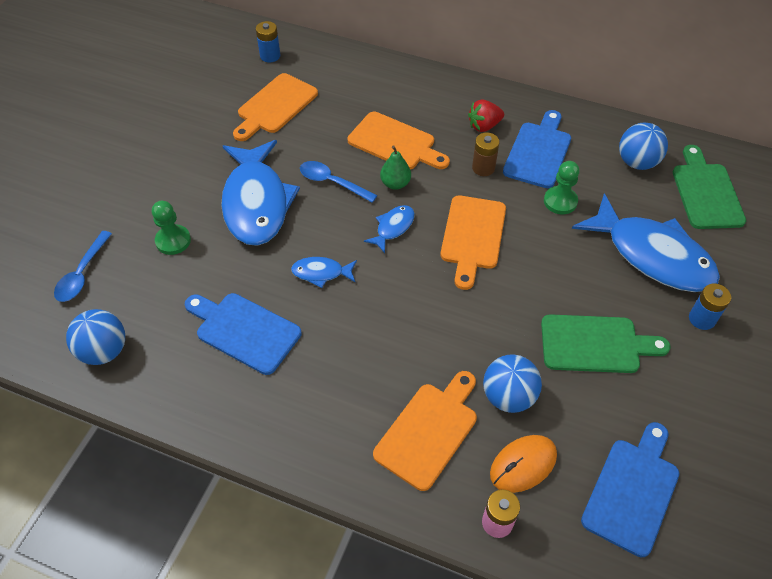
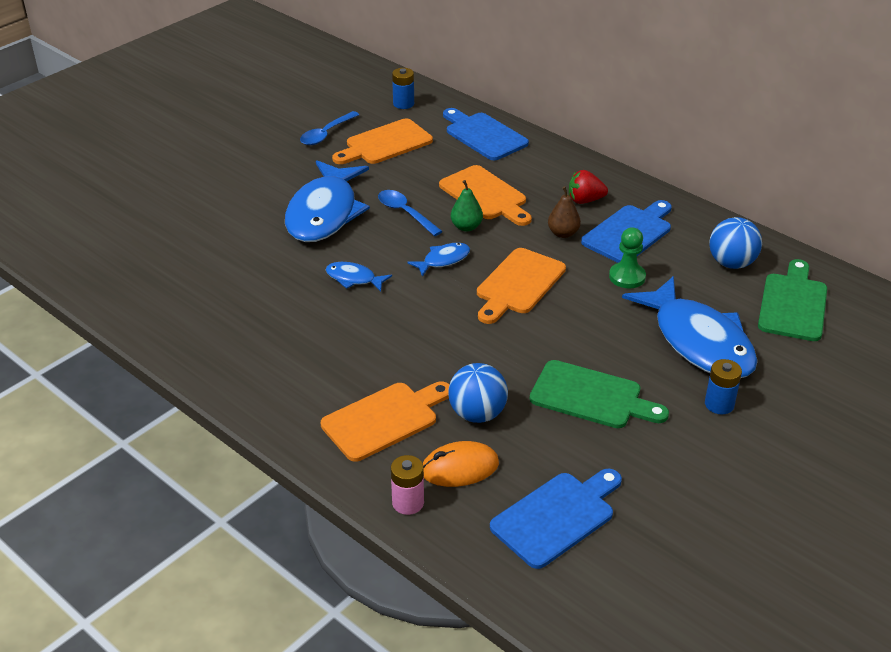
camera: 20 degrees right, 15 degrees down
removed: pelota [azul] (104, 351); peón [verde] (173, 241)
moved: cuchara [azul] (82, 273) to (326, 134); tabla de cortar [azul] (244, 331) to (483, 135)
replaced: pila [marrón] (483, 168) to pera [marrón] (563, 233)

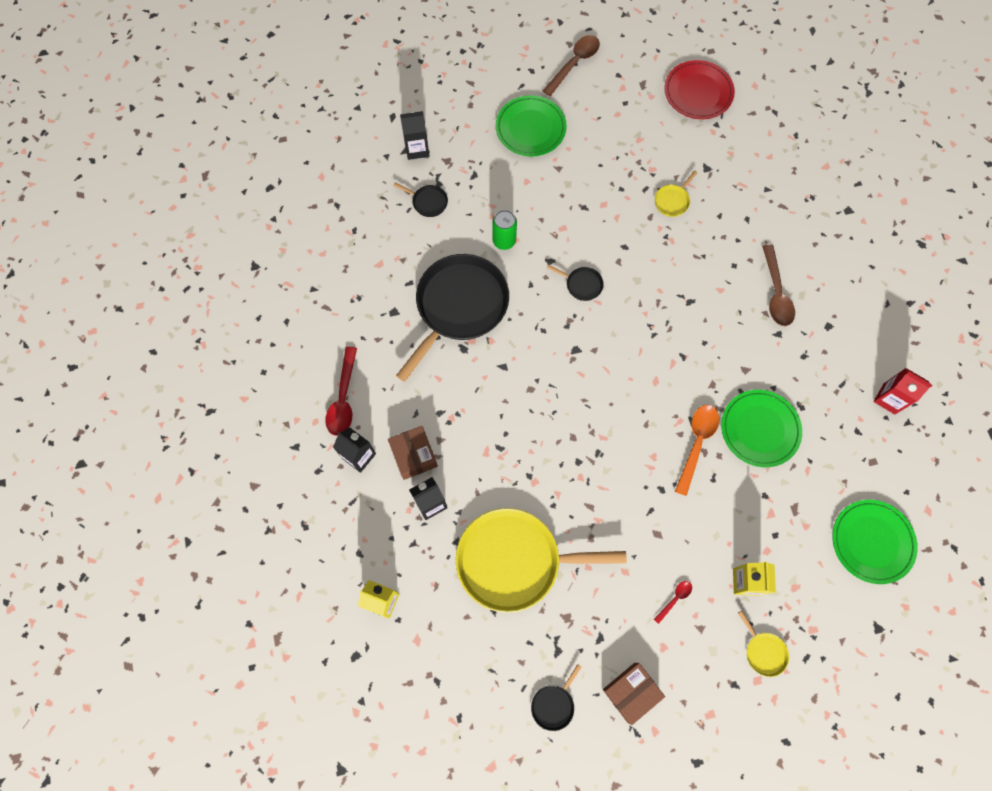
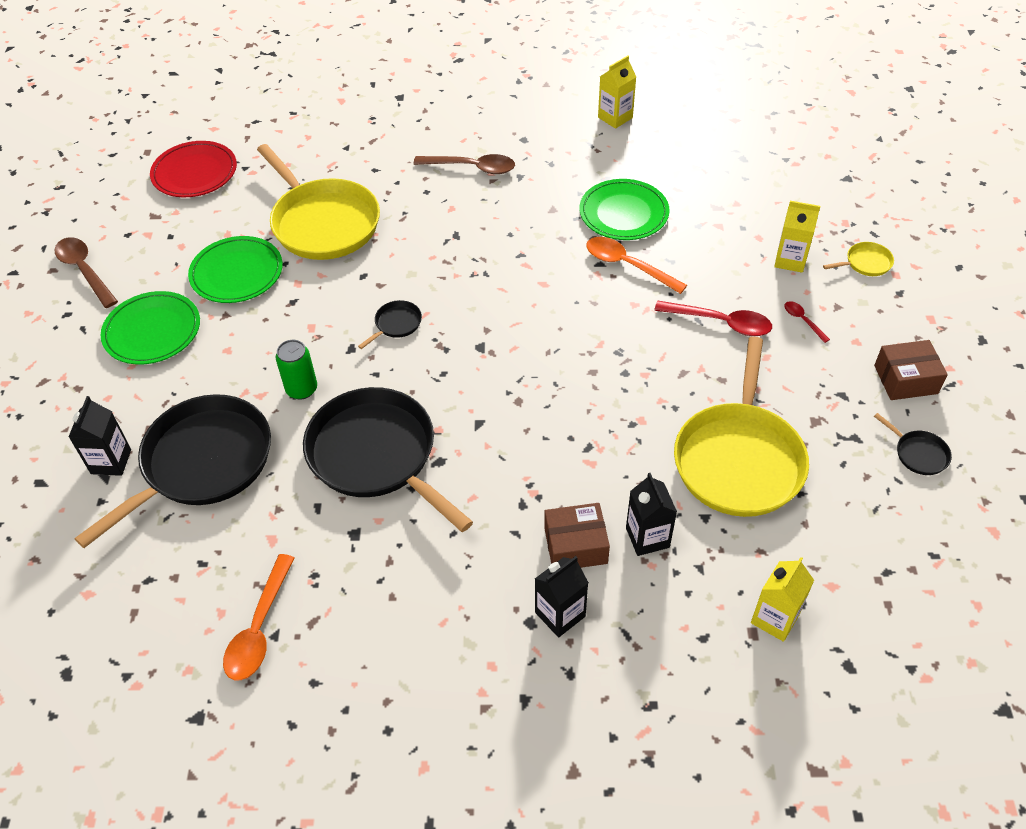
camera: 75 degrees left, 20 degrees down
added: cuchara [naranja] (259, 628)
moved: plato [verde] (872, 542) to (237, 273); cuchara [rojo] (343, 398) to (720, 323)
recoloured: cartón de leche [rojo] (889, 398) to cartón de leche [amarillo] (615, 118)
turned: caja [marrón] (631, 692) = (905, 379) 75 degrees counterclockwise
resized: sartén [negro] (428, 202) = (202, 463) x2.50; sartén [amarillo] (672, 201) = (323, 223) x2.50

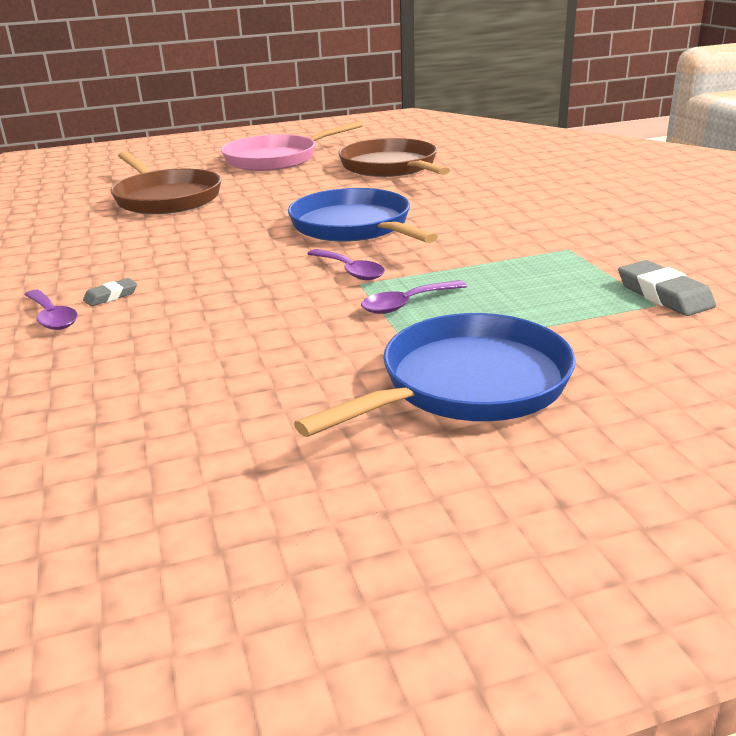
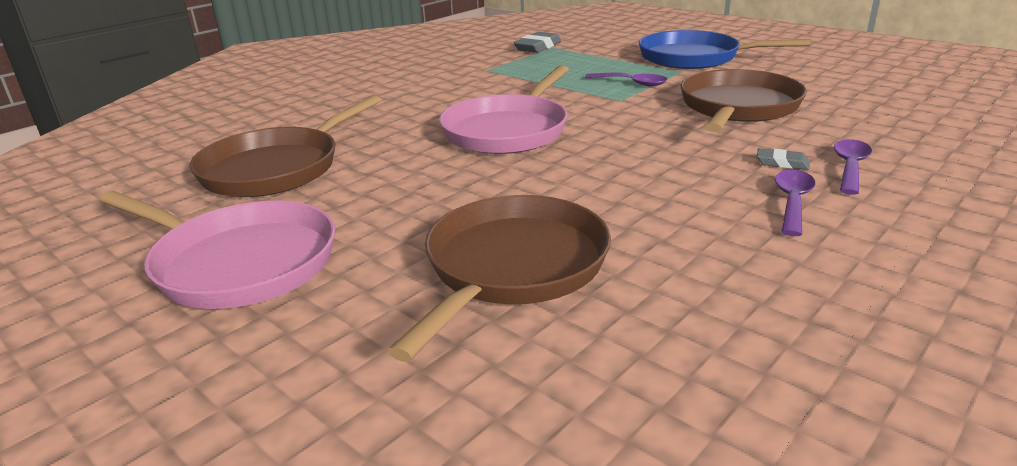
camera: 120 degrees left, 0 degrees up
added: sartén [marrón] (738, 107)
moved: cuchara [morado] (350, 271) to (792, 202)
recoloured: sartén [azul] (354, 226) to sartén [rosa] (508, 131)

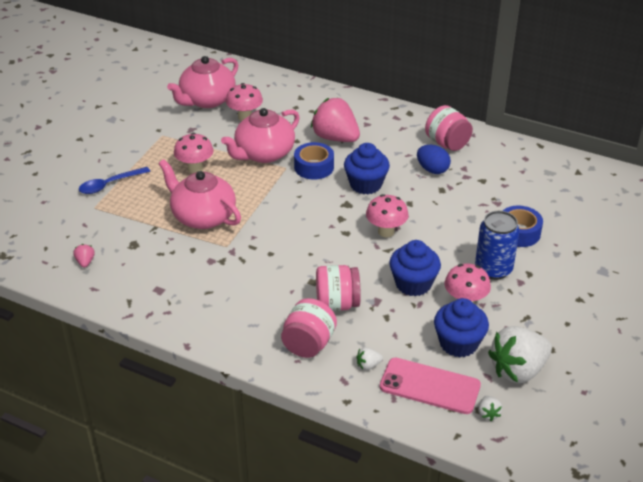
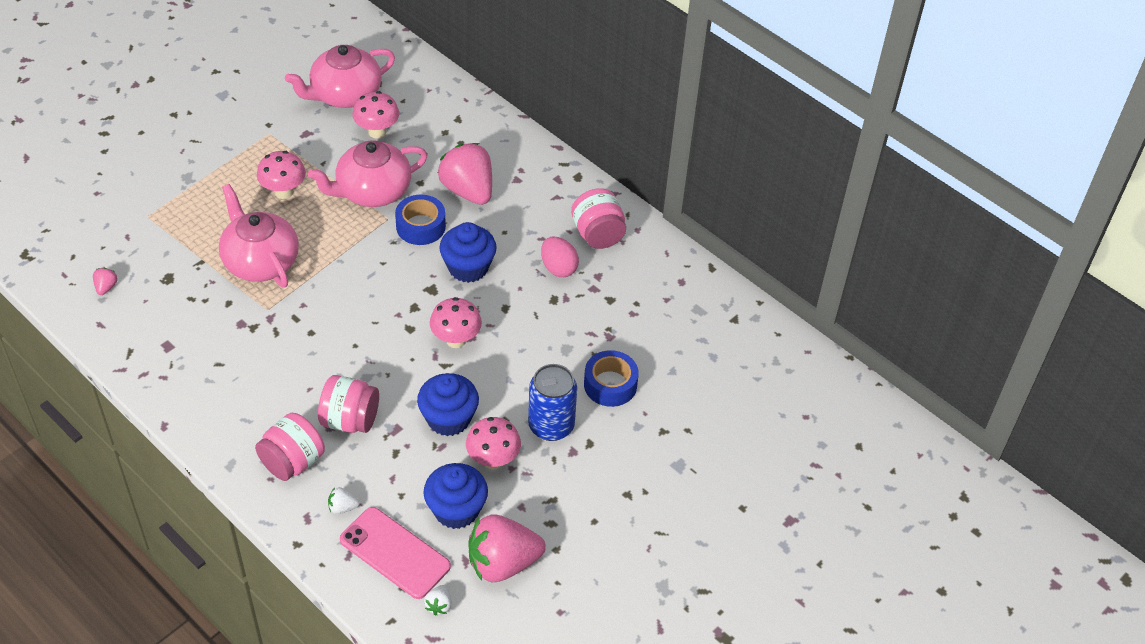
camera: 15 degrees right, 10 degrees up
removed: cuchara [azul] (109, 184)
recoloured: fresa [blanco] (518, 370) to fresa [rosa] (502, 563); huevo [azul] (432, 170) to huevo [rosa] (558, 268)

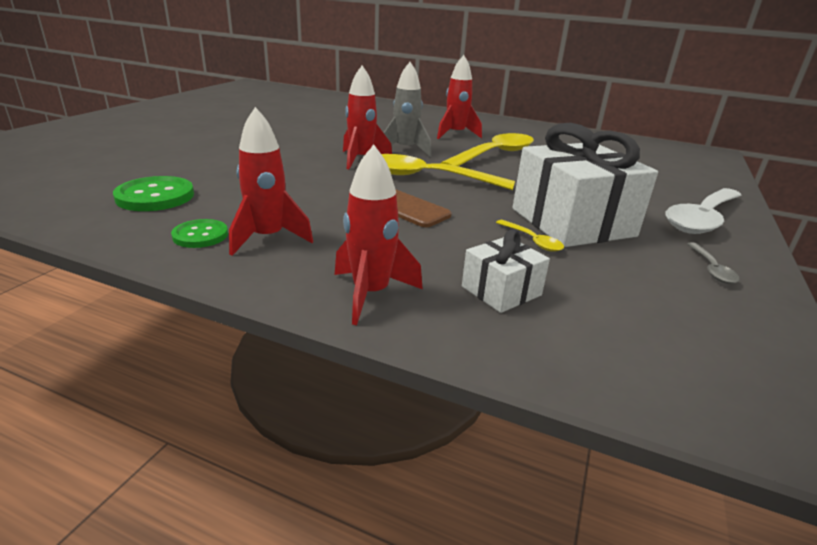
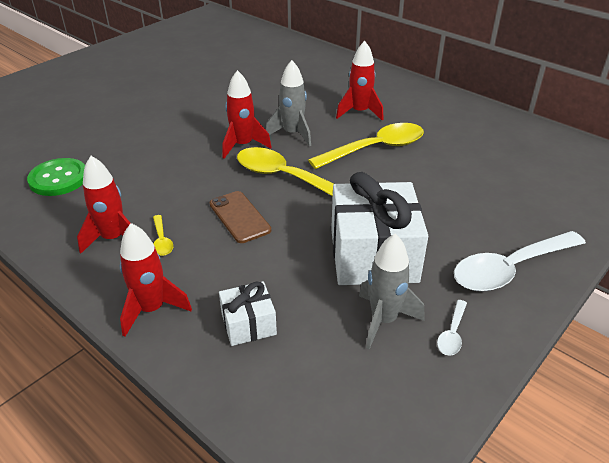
camera: 20 degrees right, 10 degrees up
removed: botón [verde] (200, 235)
added: cohete [gris] (383, 320)
moved: cuchara [amarillo] (532, 241) to (162, 240)
recoloured: cuchara [gris] (711, 269) to cuchara [blanco] (452, 334)

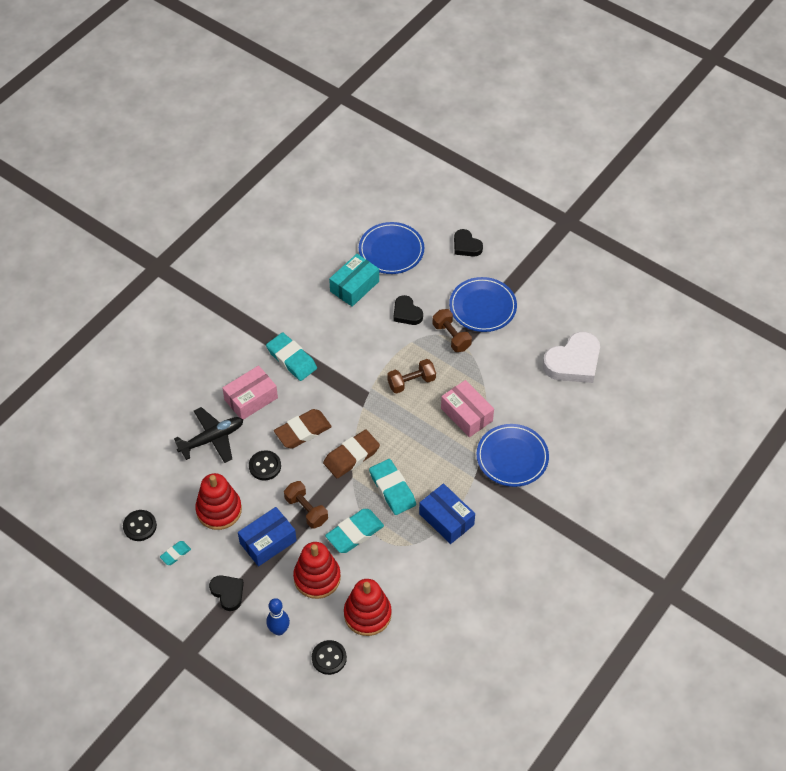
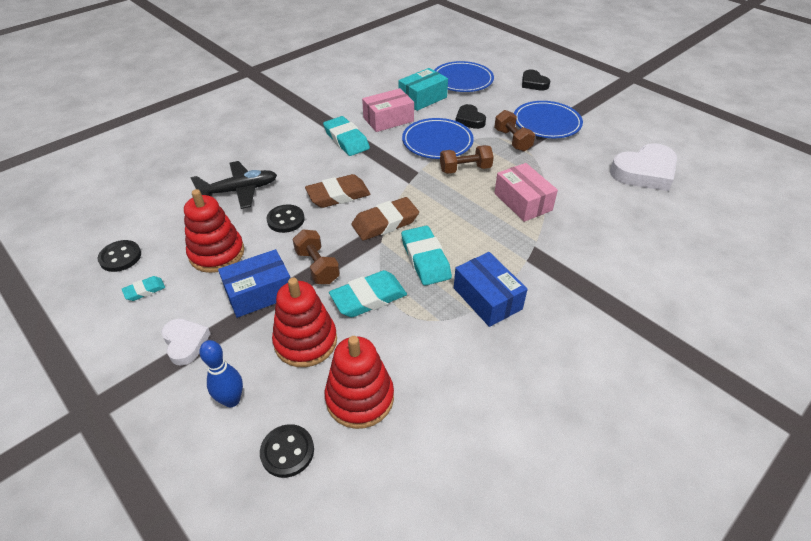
camera: 10 degrees right, 10 degrees down
moved: caja [rosa] (251, 399) to (388, 119); plato [azul] (512, 457) to (437, 142)
recoloured: corazón [negro] (228, 593) to corazón [blanco] (185, 343)

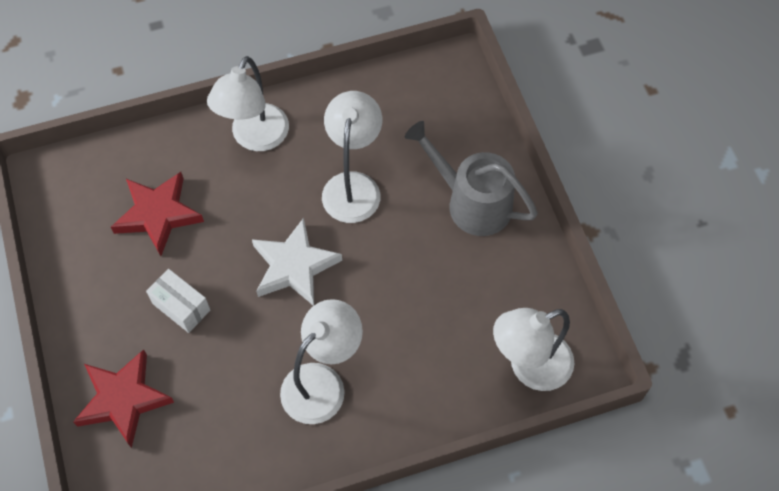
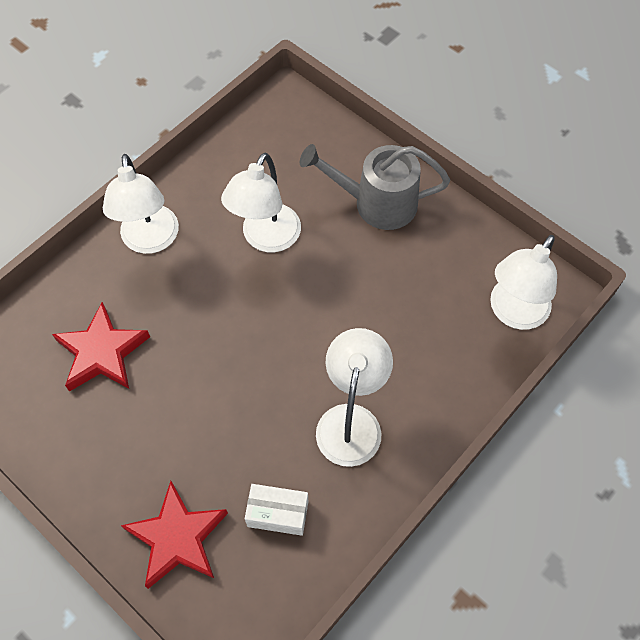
camera: 30 degrees left, 0 degrees up
removed: estrella [blanco] (294, 266)
moved: caja [blanco] (181, 307) to (278, 513)
turned: lámpara [blanco] (353, 185) = (266, 238) 135 degrees counterclockwise

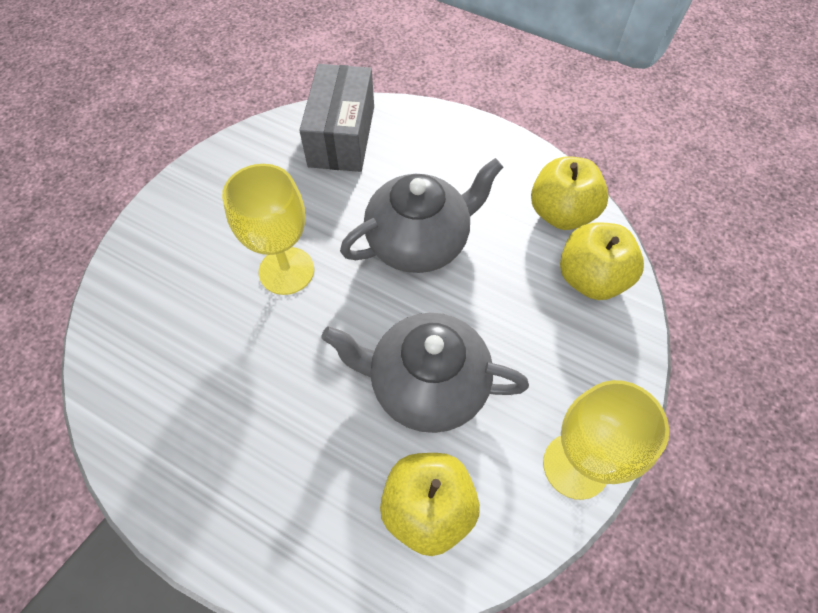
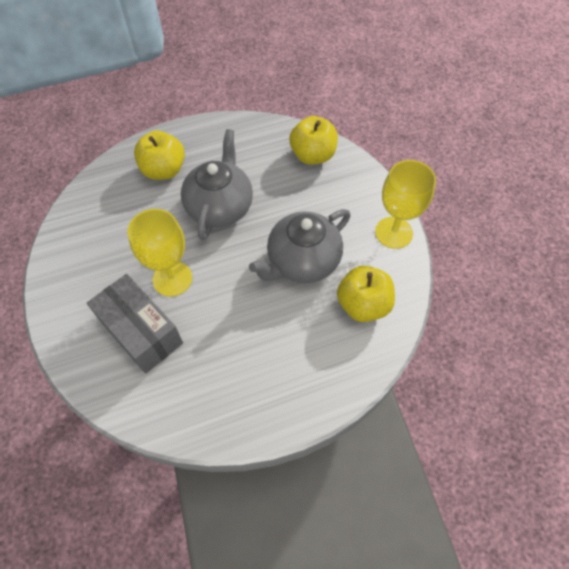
camera: 50 degrees left, 0 degrees up
moved: caja [gris] (342, 136) to (141, 332); manzana [amarillo] (561, 213) to (164, 170)

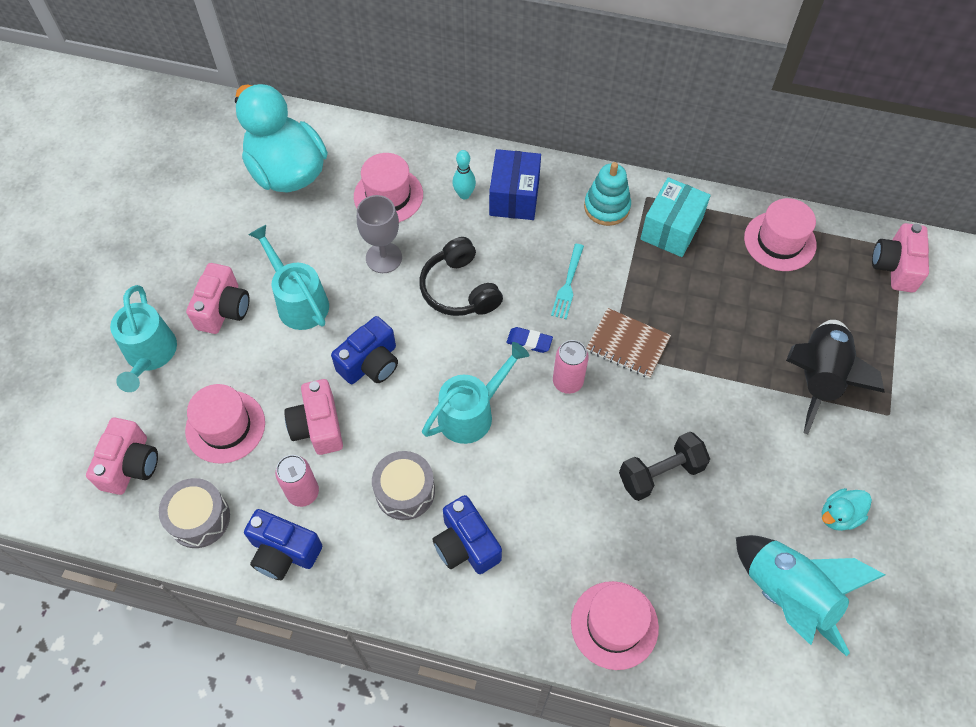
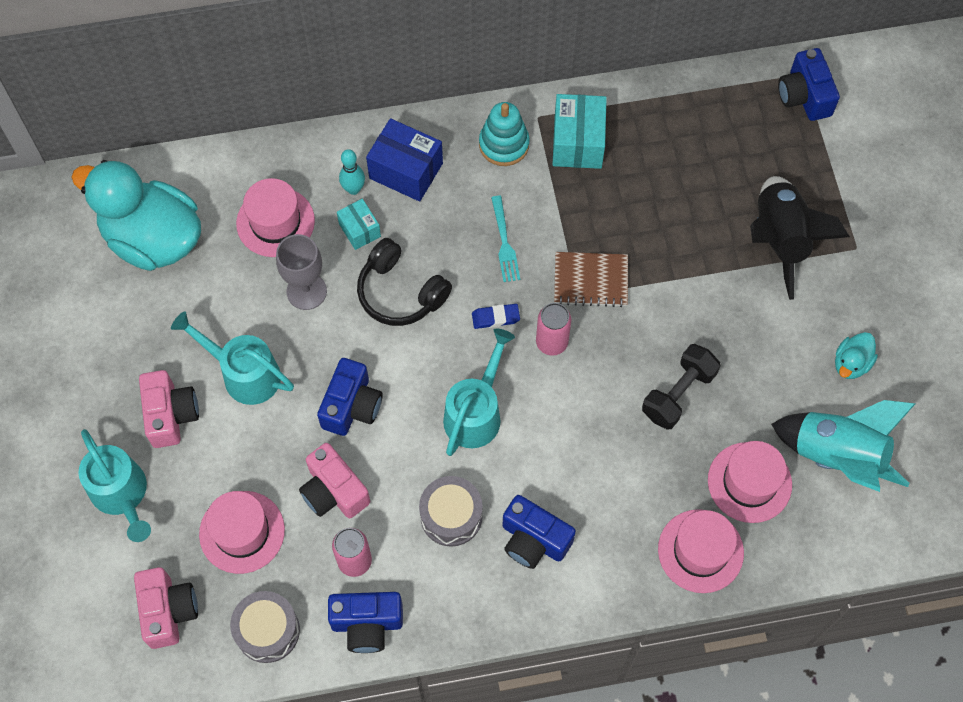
camera: 25 degrees left, 5 degrees up
added: caja [turquesa] (359, 230)
moved: sombrero [rosa] (779, 241) to (749, 482)
recoloured: cámara [rosa] (895, 267) to cámara [azul] (804, 96)
turned: caja [azul] (514, 197) = (406, 171) 45 degrees counterclockwise

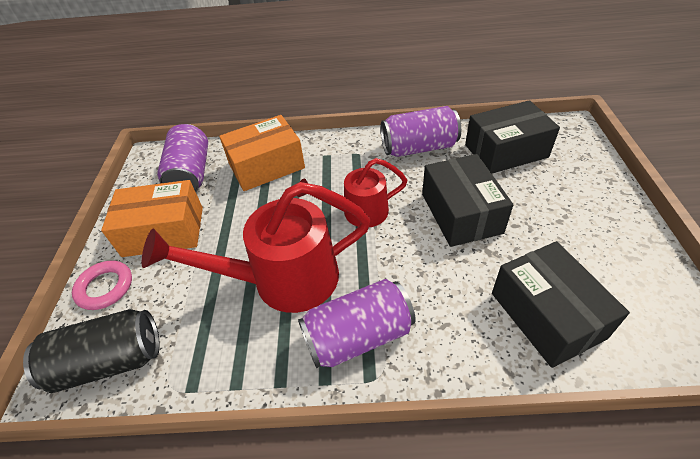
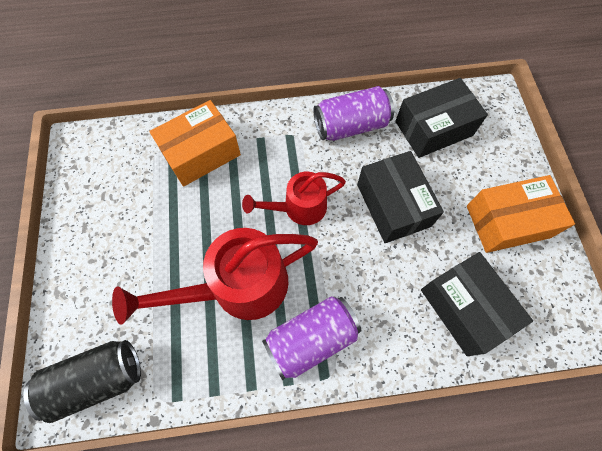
camera: 10 degrees left, 20 degrees up
removed: anillo [rosa] (105, 287); lata [morado] (191, 174)
moved: caja [naranja] (163, 231) to (508, 221)

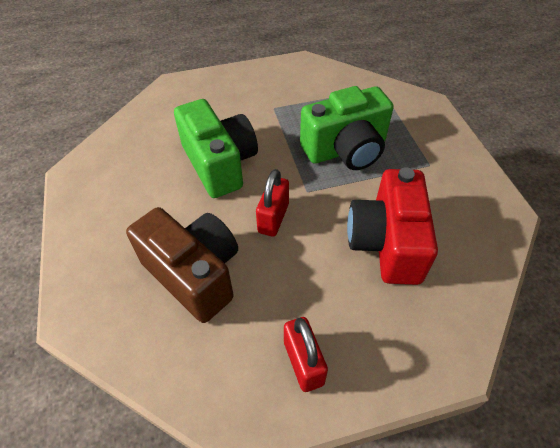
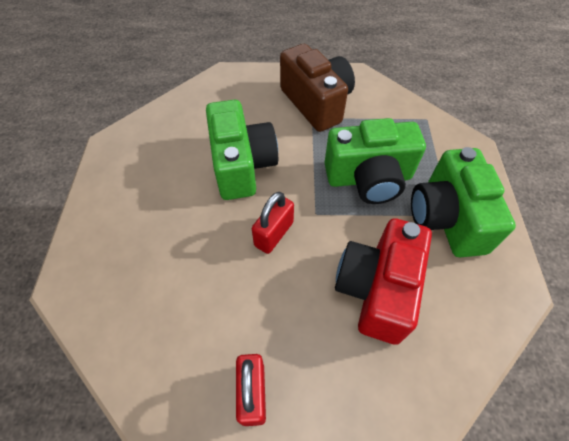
camera: 15 degrees right, 5 degrees up
added: cámara [verde] (446, 218)
moved: cámara [marrón] (194, 274) to (316, 103)

